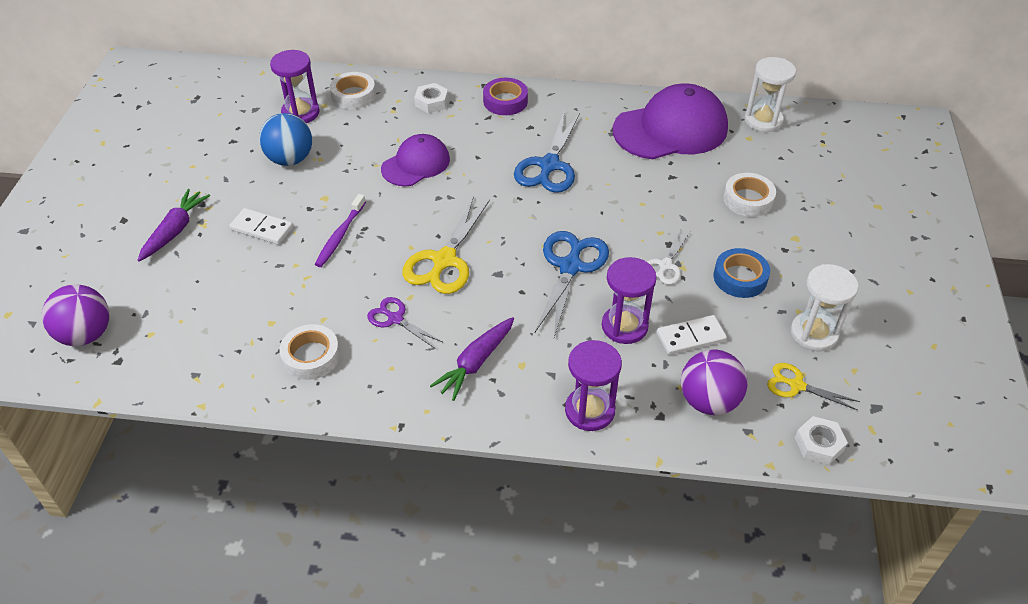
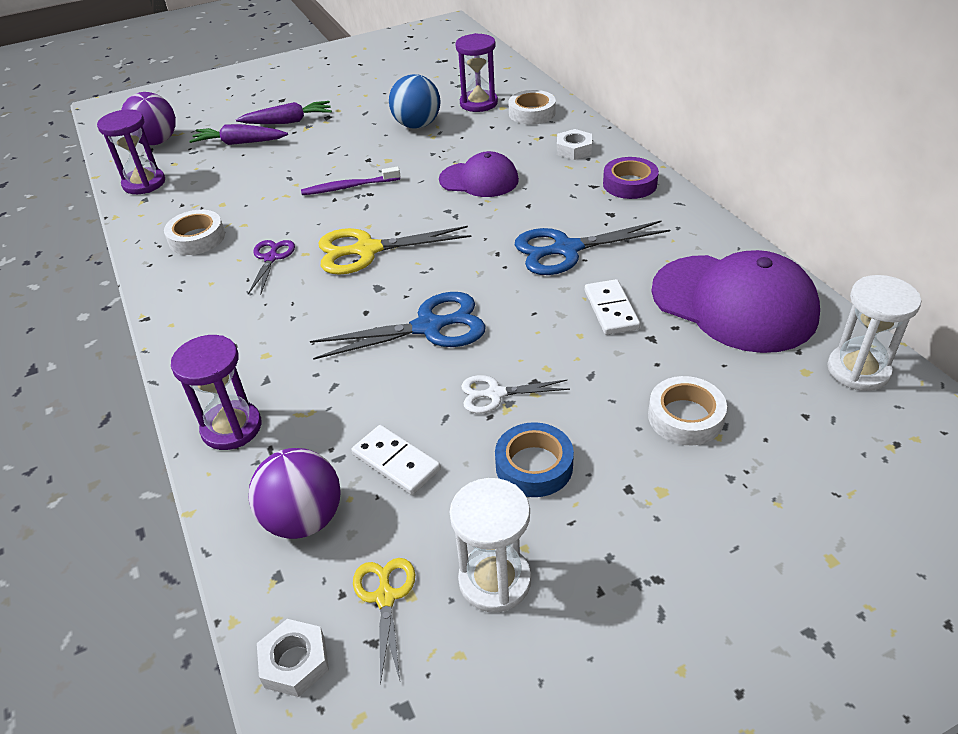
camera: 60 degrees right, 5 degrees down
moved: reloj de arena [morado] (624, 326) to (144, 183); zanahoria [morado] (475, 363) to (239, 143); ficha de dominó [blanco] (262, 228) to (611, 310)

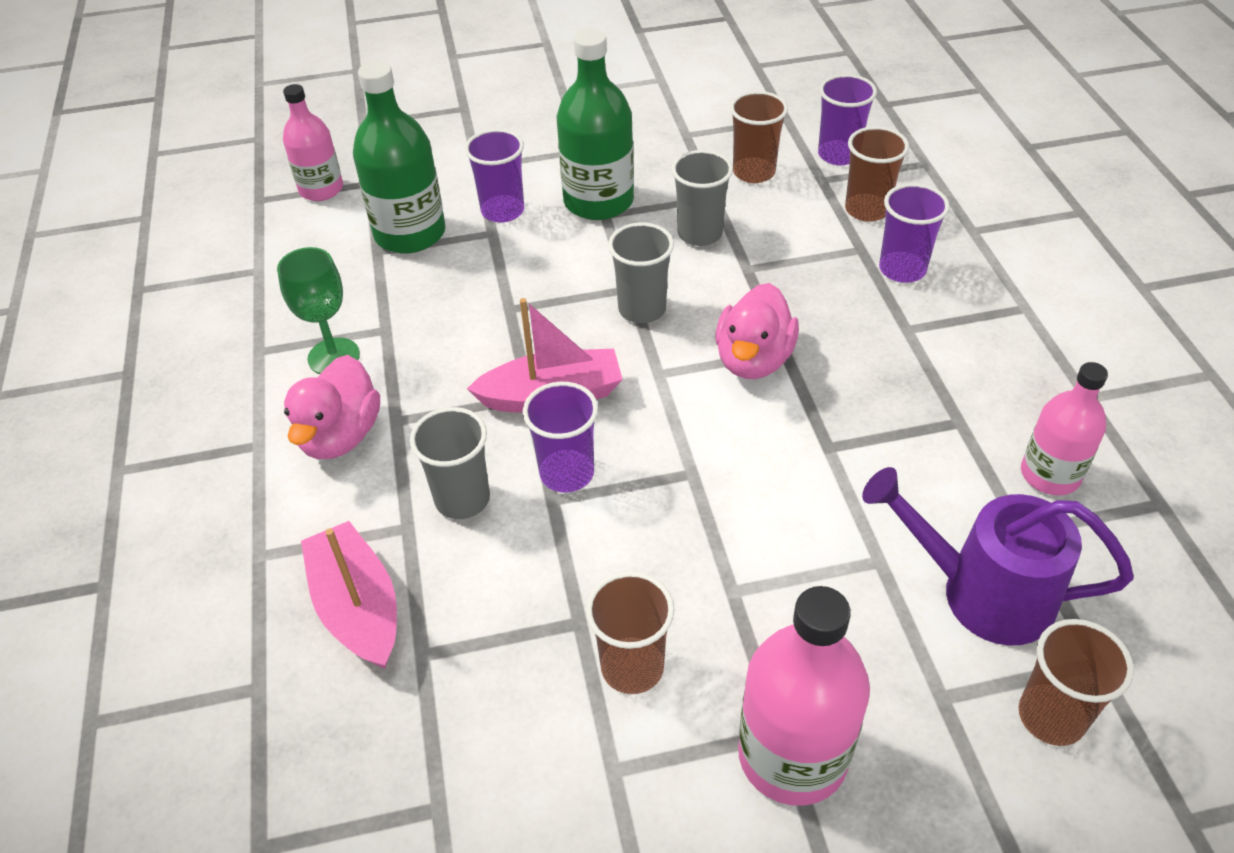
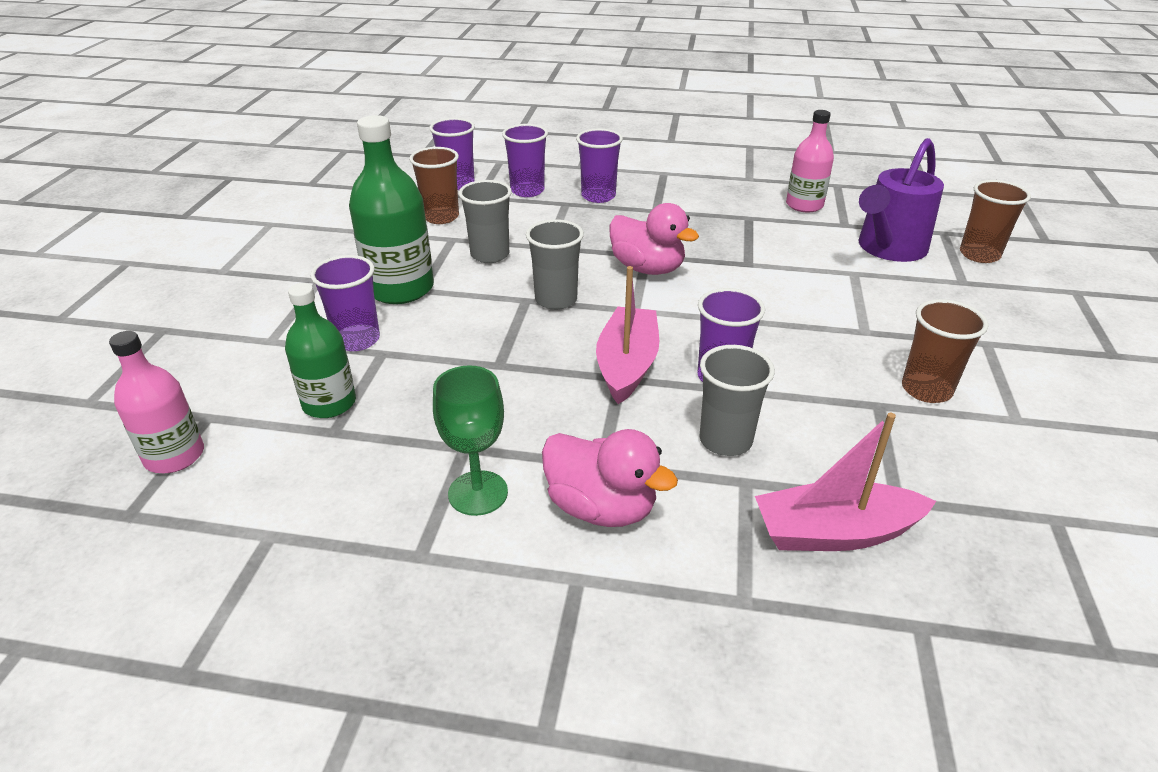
camera: 70 degrees left, 10 degrees down
removed: botella [rosa] (792, 755)
recoloured: vaso [marrón] (867, 210) to vaso [morado] (527, 191)
resized: botella [verde] (410, 233) = (329, 403) x0.65

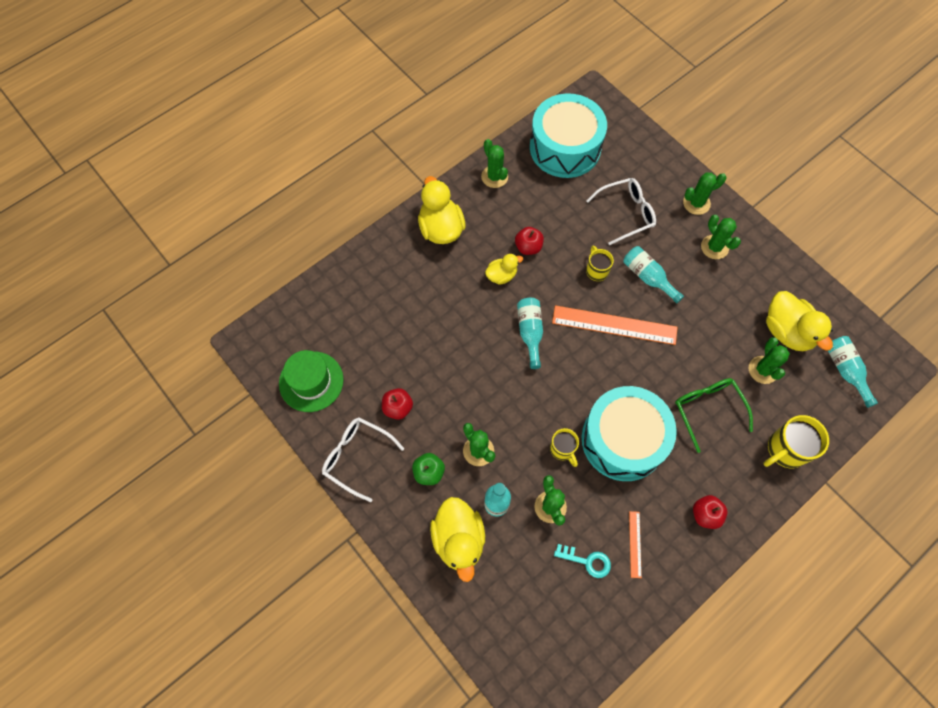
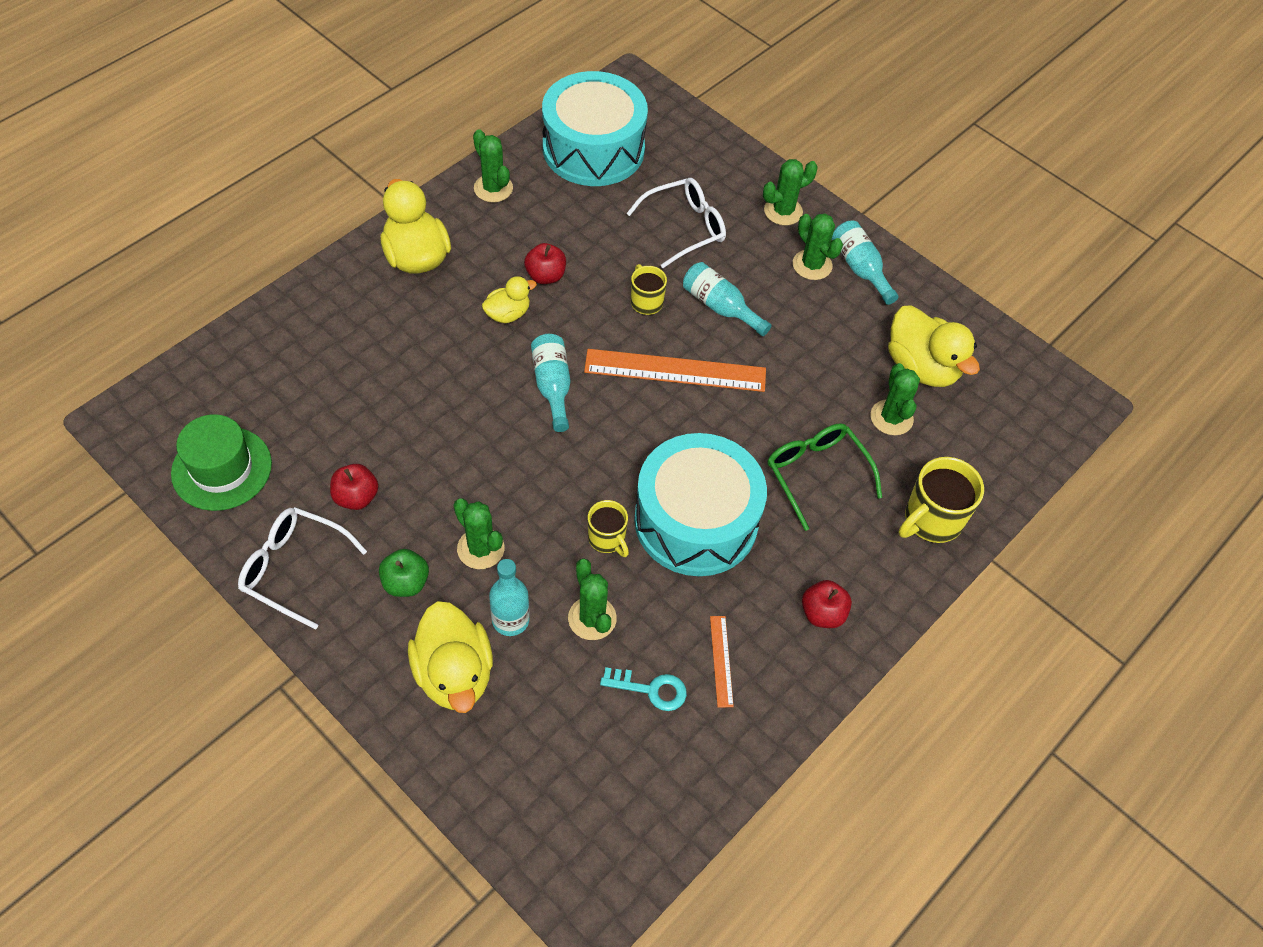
camera: 10 degrees left, 10 degrees down
moved: botella [turquesa] (845, 370) to (860, 268)

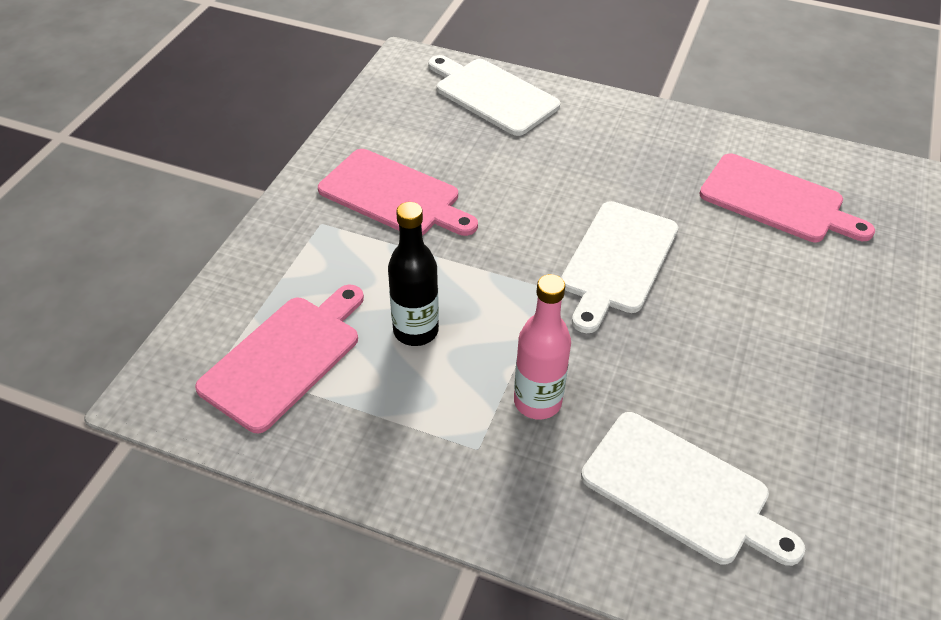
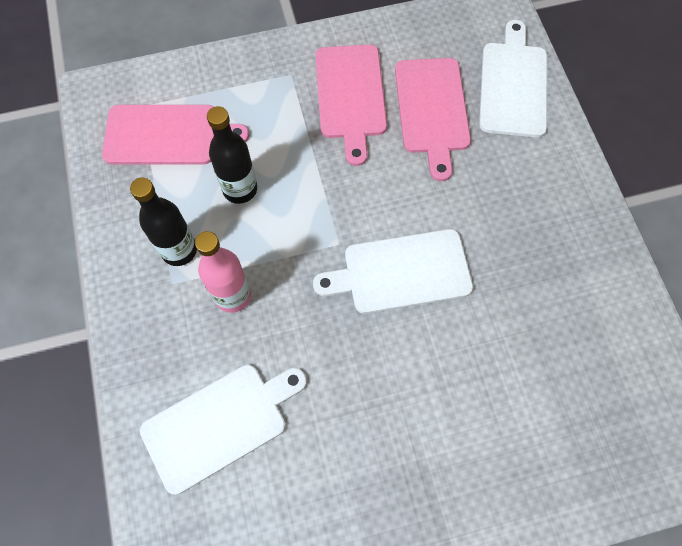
camera: 55 degrees right, 20 degrees up
added: botella [negro] (179, 250)
moved: tabla de cortar [rosa] (776, 200) to (432, 110)
turned: tabla de cortar [blanco] (681, 490) = (220, 424) 120 degrees counterclockwise

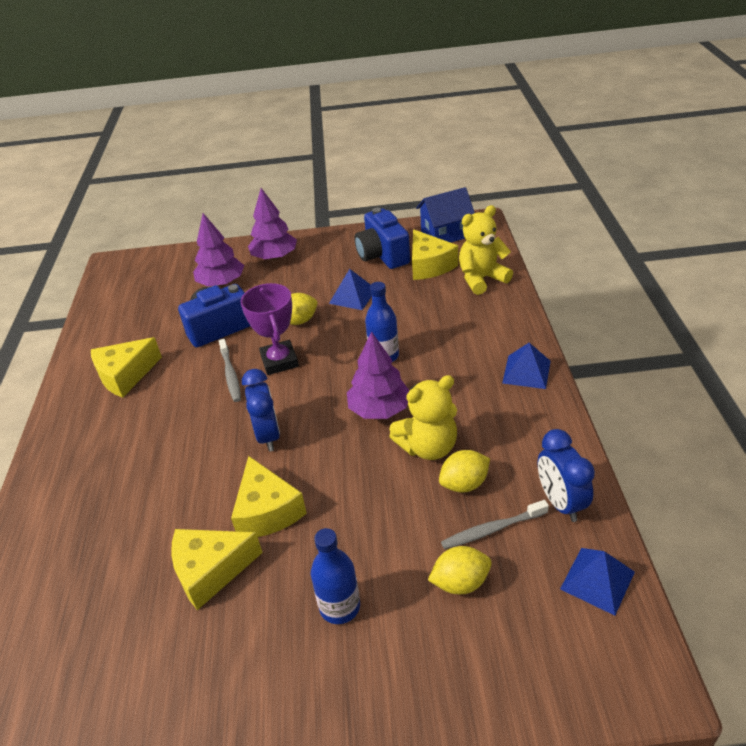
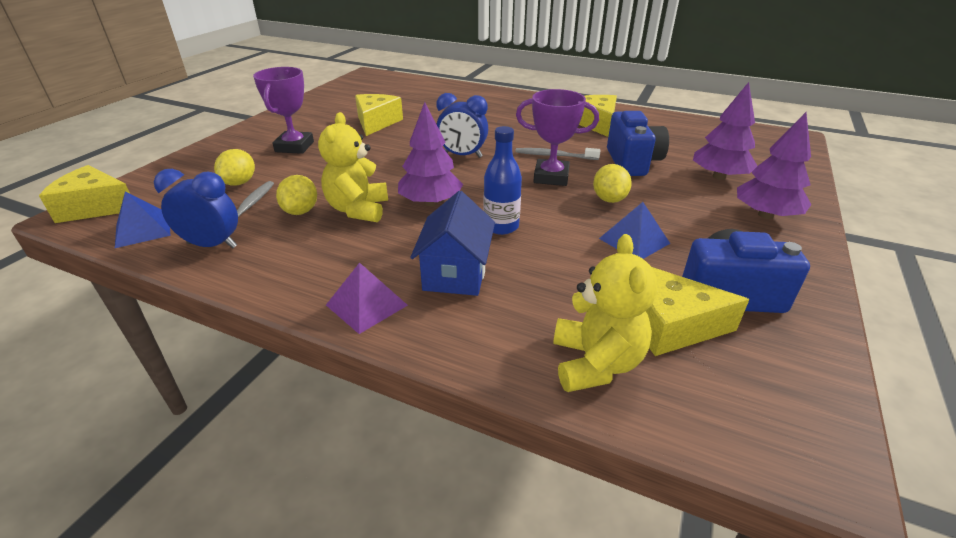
camera: 115 degrees right, 5 degrees down
moved: queso [amarillo] (267, 511) to (95, 207); casa [azul] (445, 234) to (455, 273)
replaced: botella [azul] (339, 607) to trofeo [morado] (294, 147)
recoloured: pirámide [azul] (526, 371) to pirámide [morado] (366, 305)

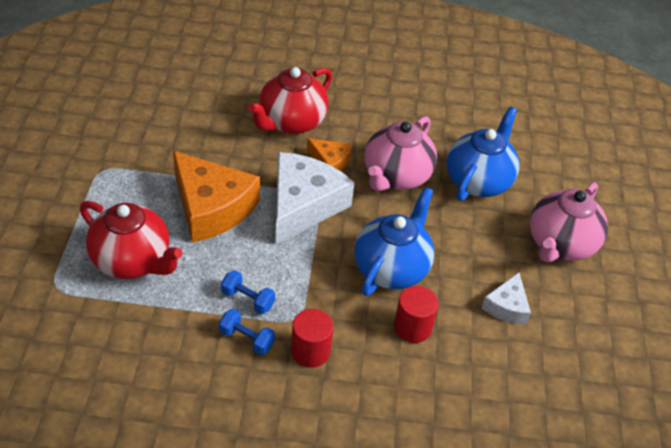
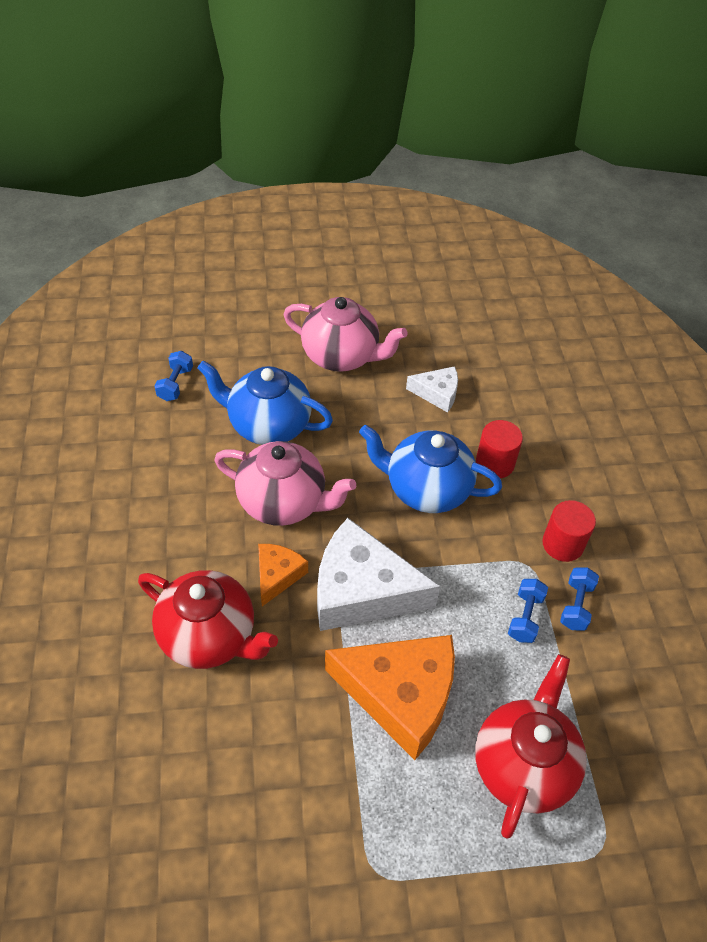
camera: 100 degrees left, 5 degrees up
added: mancuerna [azul] (175, 384)
turned: queso [naranja] (211, 207) = (400, 695) 75 degrees clockwise

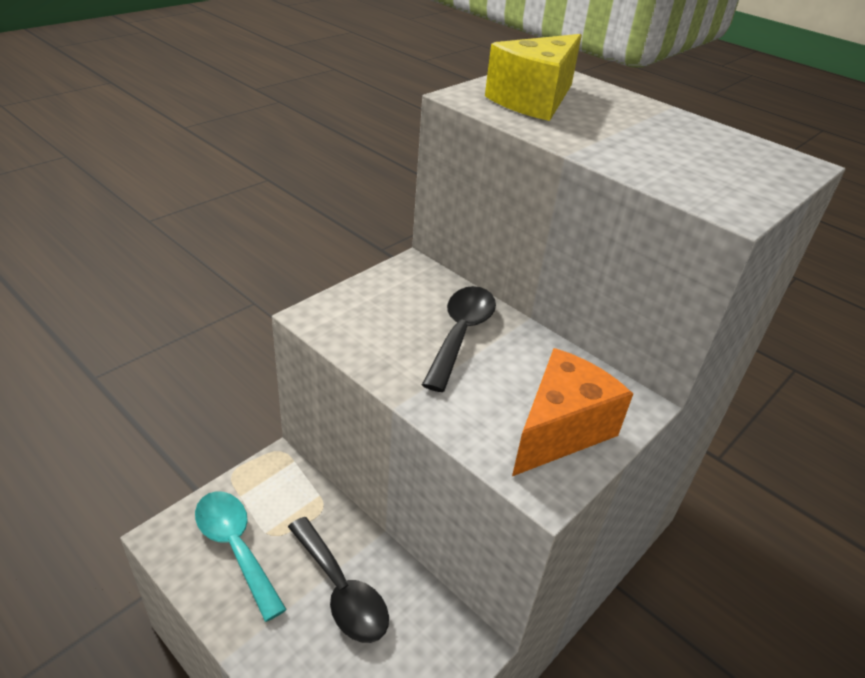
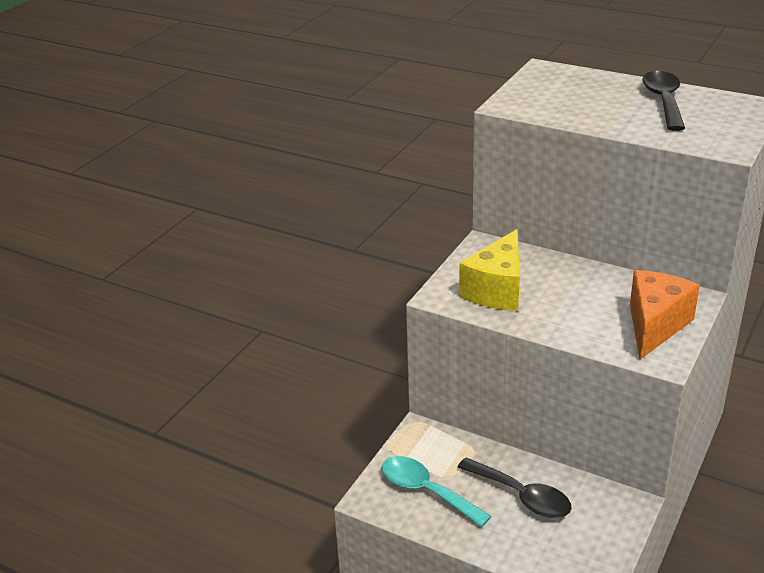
camera: 10 degrees left, 5 degrees down
moved: queso [amarillo] (534, 100) to (497, 290); cuchara [negro] (461, 334) to (663, 101)

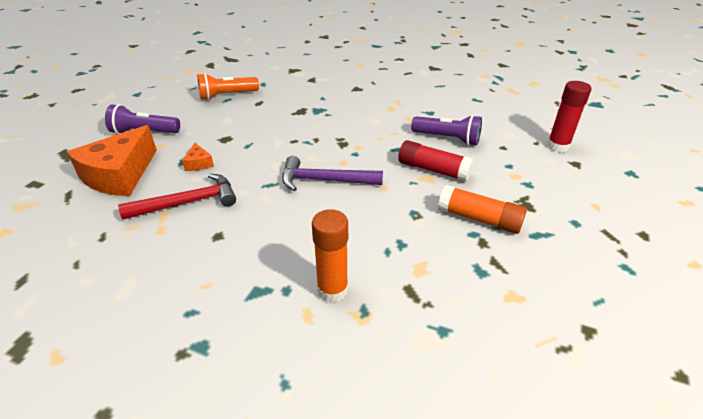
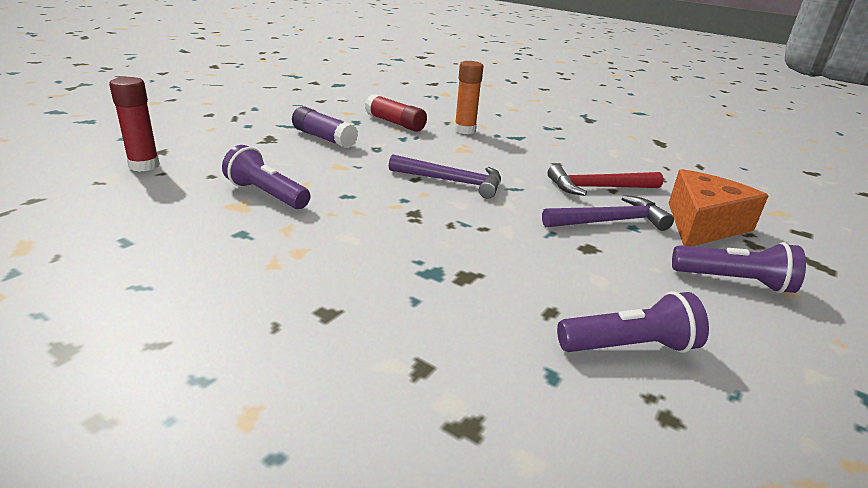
camera: 170 degrees left, 10 degrees down
moved: barra de pegamento [rojo] (433, 170) to (395, 123)
replaced: queso [naranja] (198, 163) to martillo [morado] (609, 221)
recoloured: barra de pegamento [naranja] (479, 219) to barra de pegamento [morado] (324, 138); lámpara de mano [naranja] (227, 95) to lámpara de mano [morado] (629, 347)

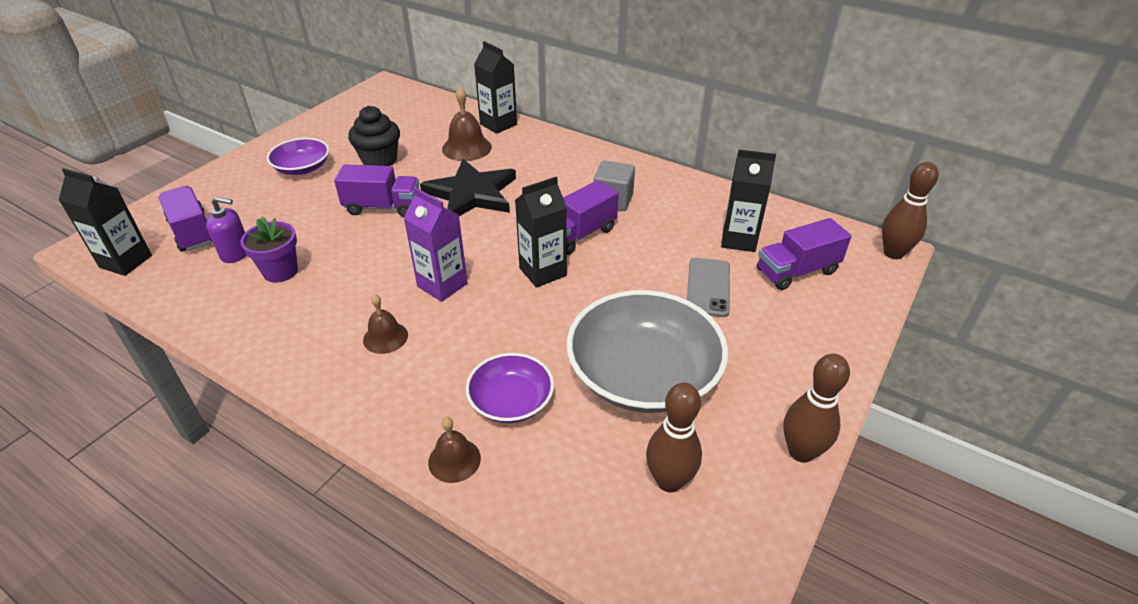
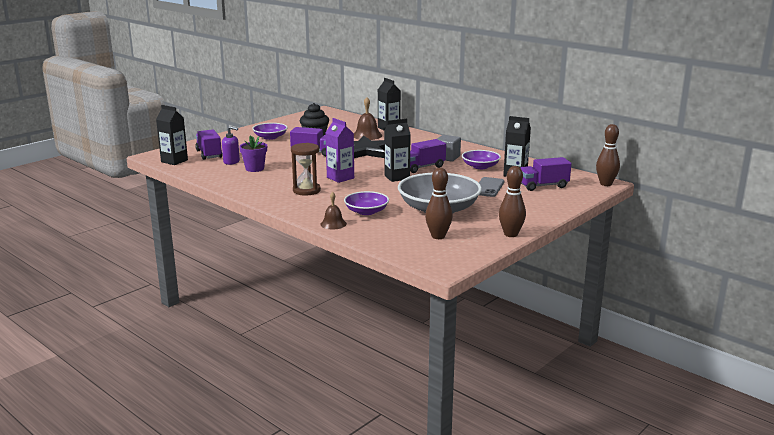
camera: 10 degrees right, 20 degrees down
added: cuenco [morado] (480, 166)
replaced: campana [marrón] (385, 337) to reloj de arena [marrón] (306, 190)

